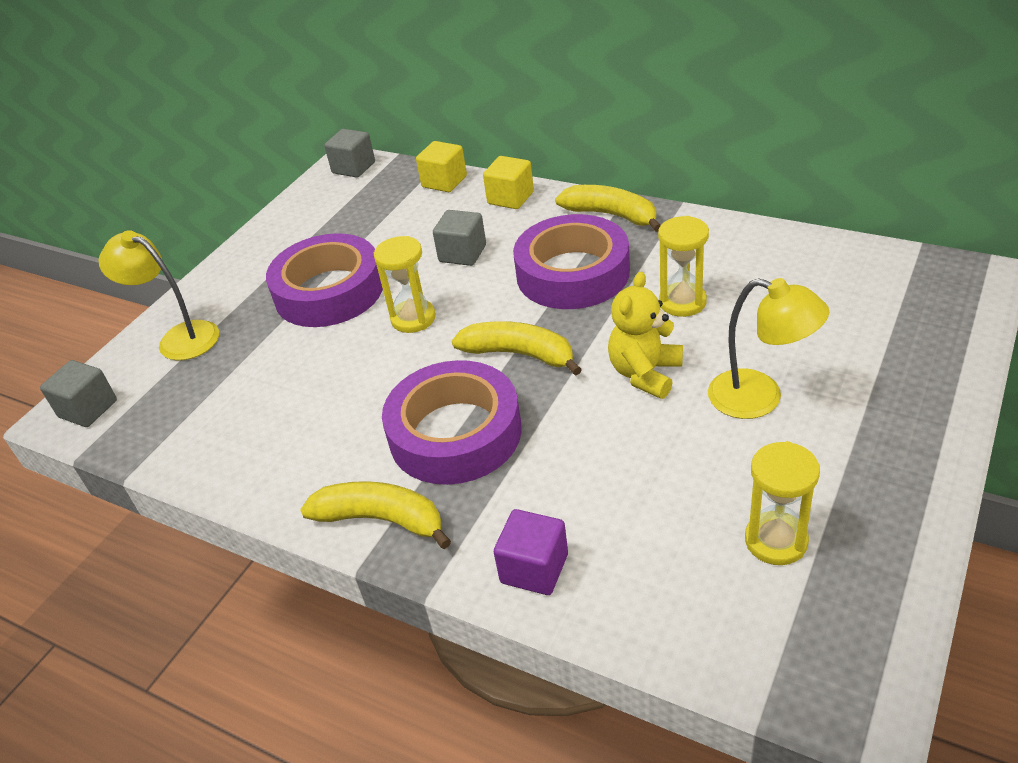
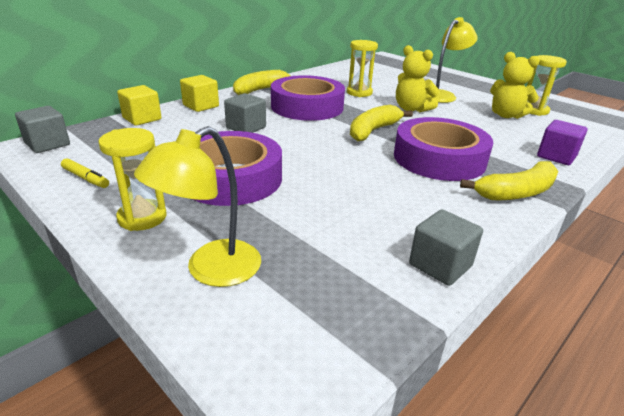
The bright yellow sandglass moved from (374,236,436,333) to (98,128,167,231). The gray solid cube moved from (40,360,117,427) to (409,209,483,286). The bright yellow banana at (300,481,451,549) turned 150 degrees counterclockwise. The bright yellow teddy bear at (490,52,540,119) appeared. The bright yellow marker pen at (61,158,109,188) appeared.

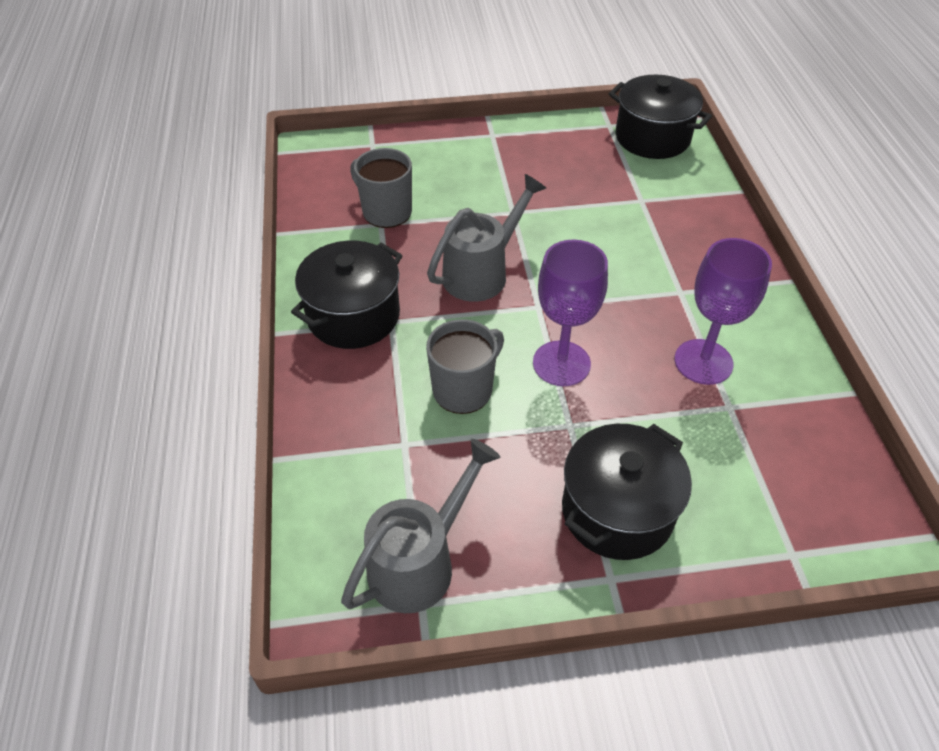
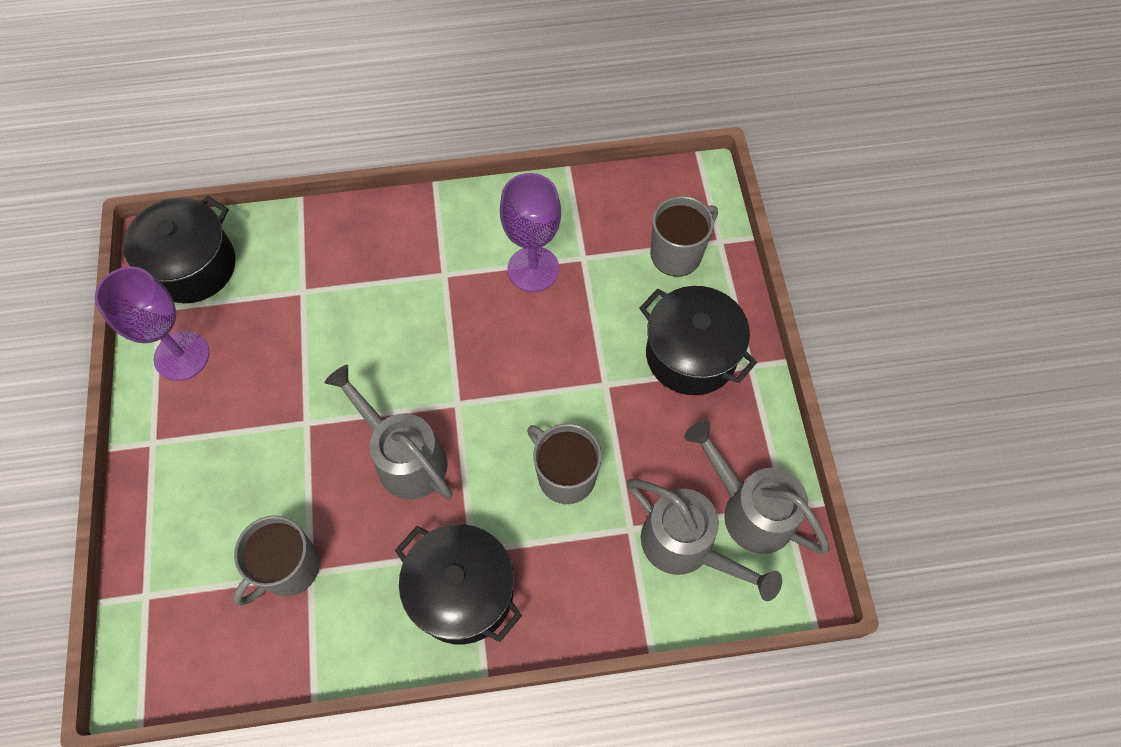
The purple wine glass moved from (533,239,608,386) to (95,267,209,381). The gray coffee mug at (650,196,718,276) appeared. The gray watering can at (627,479,782,601) appeared.

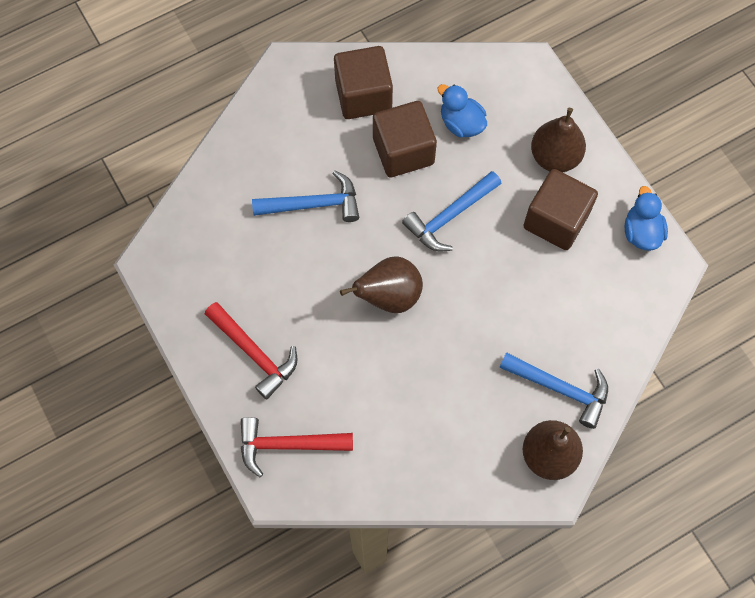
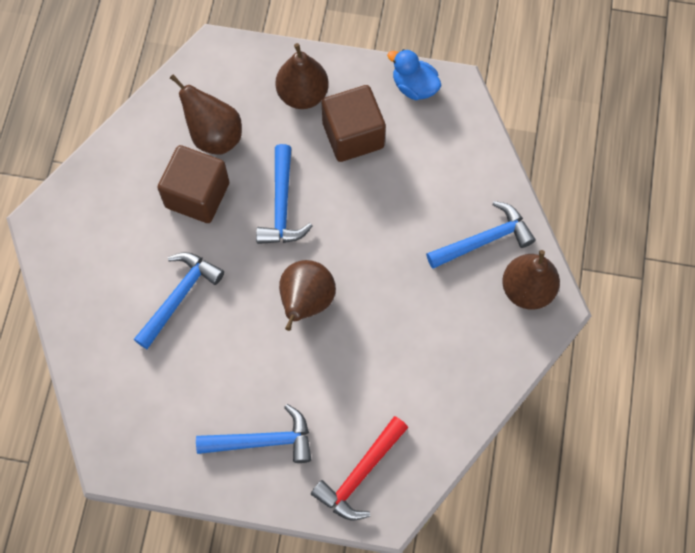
The brown solid cube at (334,46,393,119) disappeared. The cobalt duck at (437,84,487,138) was replaced by the brown toy pear at (170,74,242,155). The scarlet hammer at (205,302,297,399) became the cobalt hammer at (196,404,311,463).

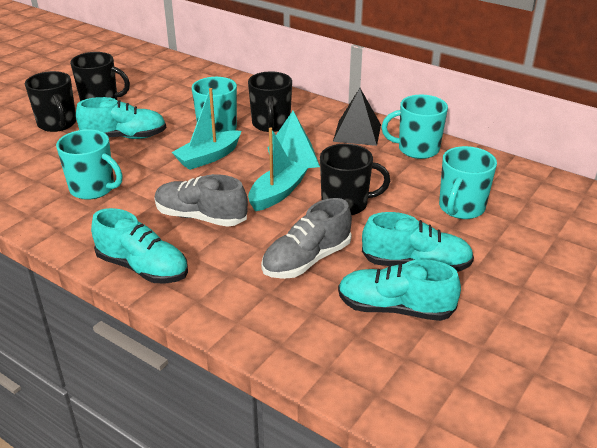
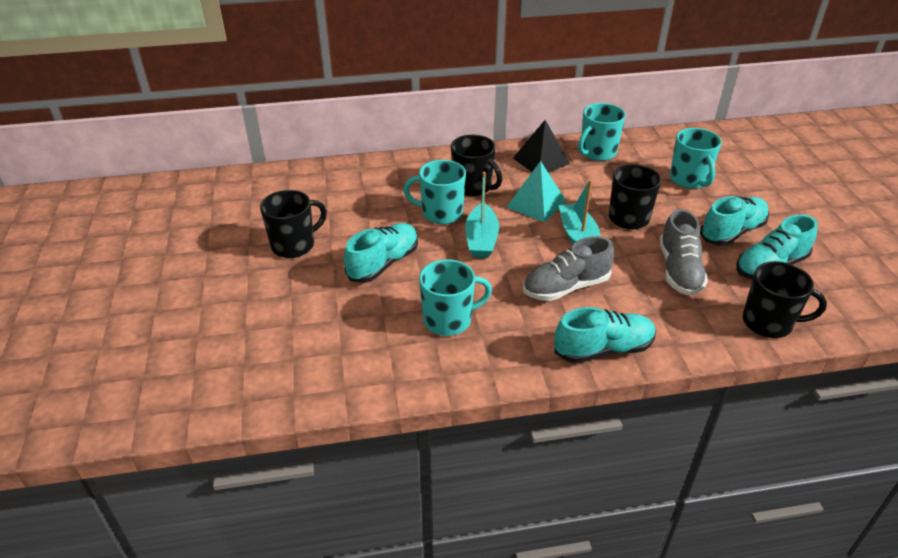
The black coffee mug moved from (25,71,76,132) to (743,261,827,338).

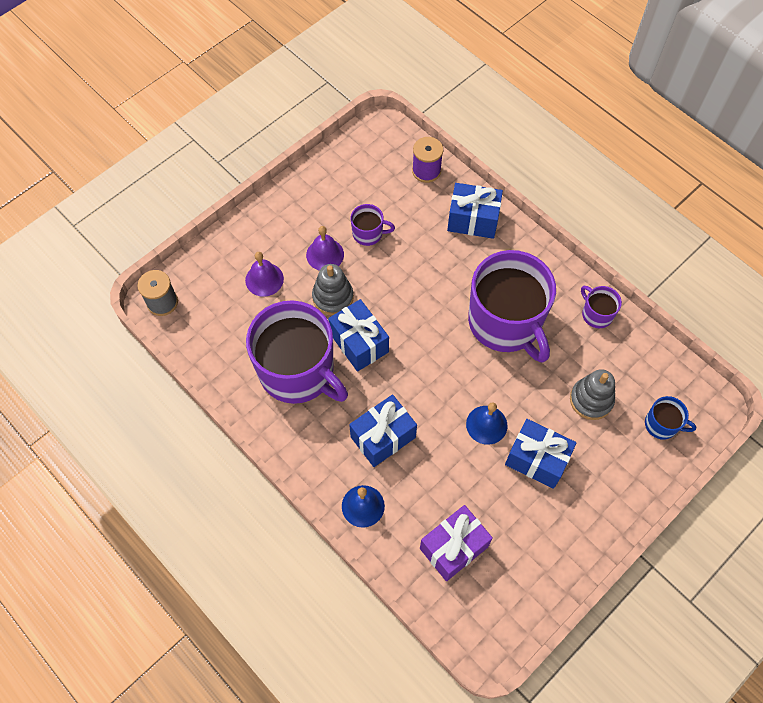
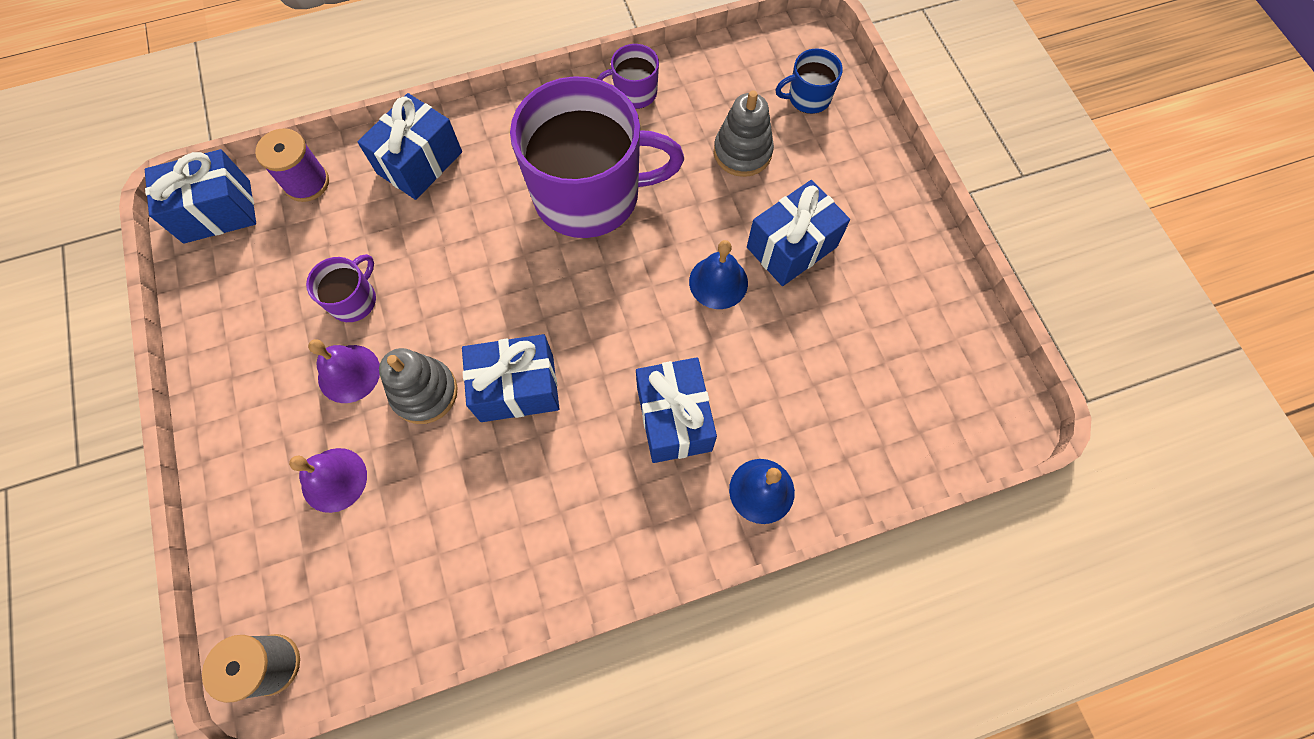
The purple coffee mug at (246,300,348,404) disappeared. The cobalt coffee mug at (645,396,696,440) turned 150 degrees counterclockwise. The purple present at (420,505,493,581) disappeared. The cobalt present at (145,149,256,244) appeared.

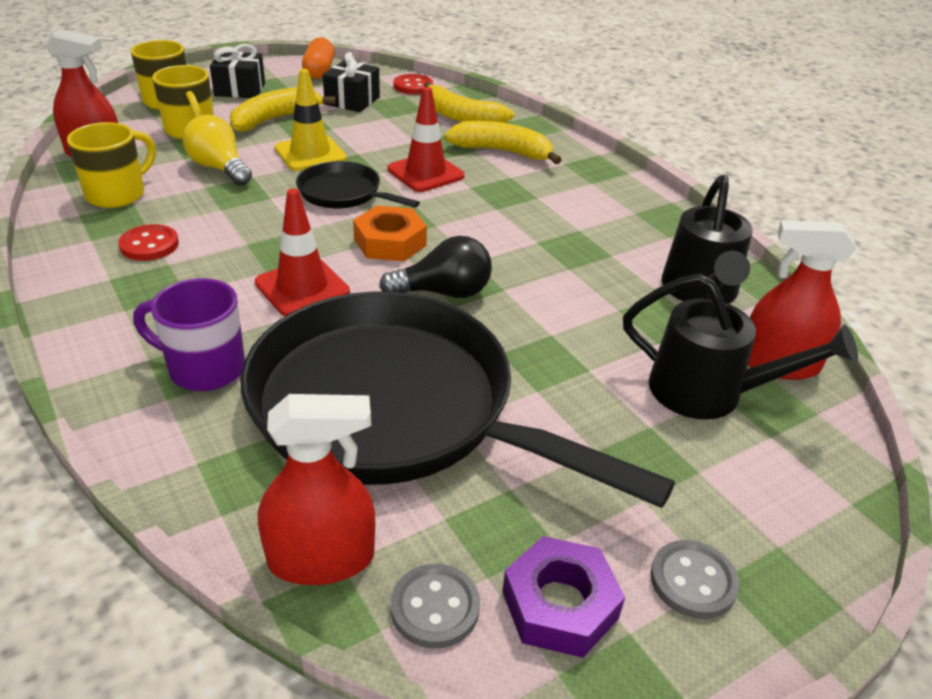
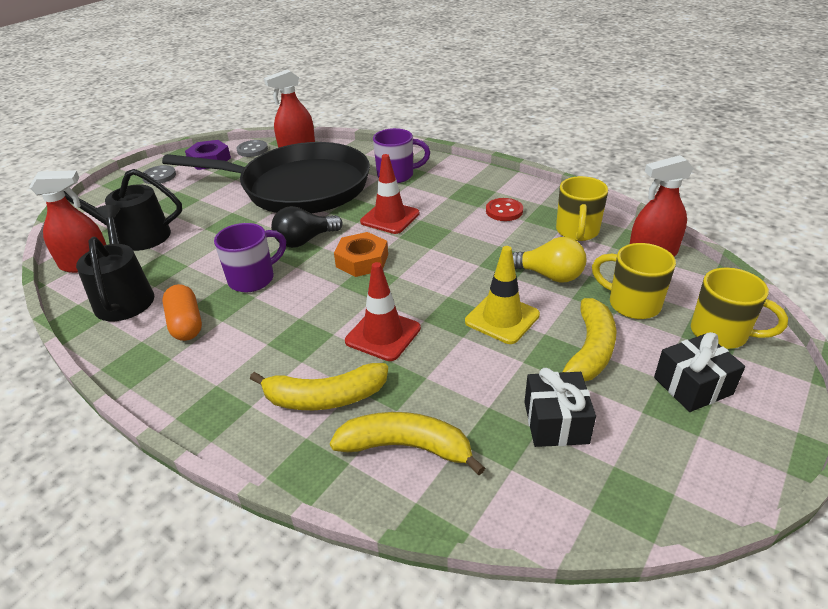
The orange pill moved from (302,37,335,79) to (162,284,202,341). The scarlet button at (394,74,433,94) disappeared. The black pan at (296,161,420,208) disappeared. The purple coffee mug at (214,223,286,292) appeared.

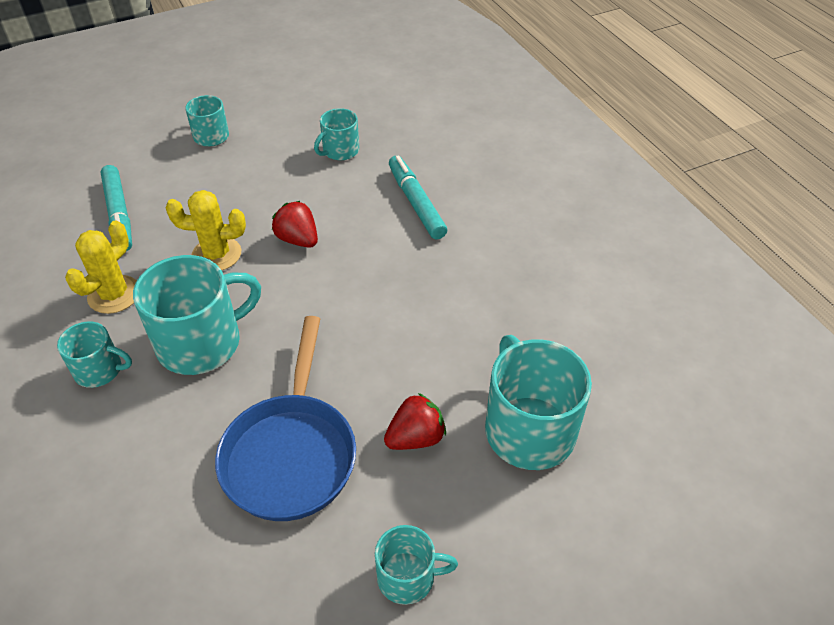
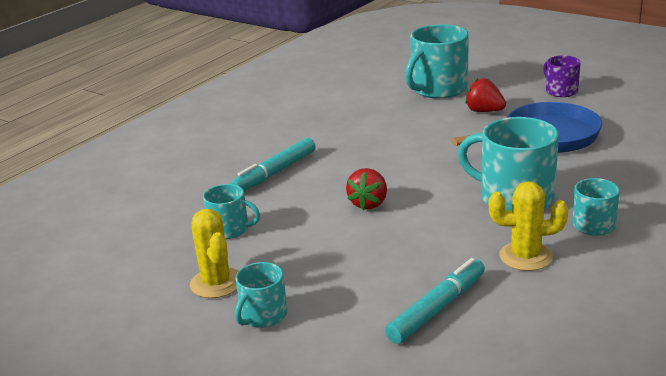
The bright yellow cactus moved from (166,190,246,270) to (190,209,238,298). The turquoise coffee mug at (375,525,458,605) became the purple coffee mug at (543,55,581,97).

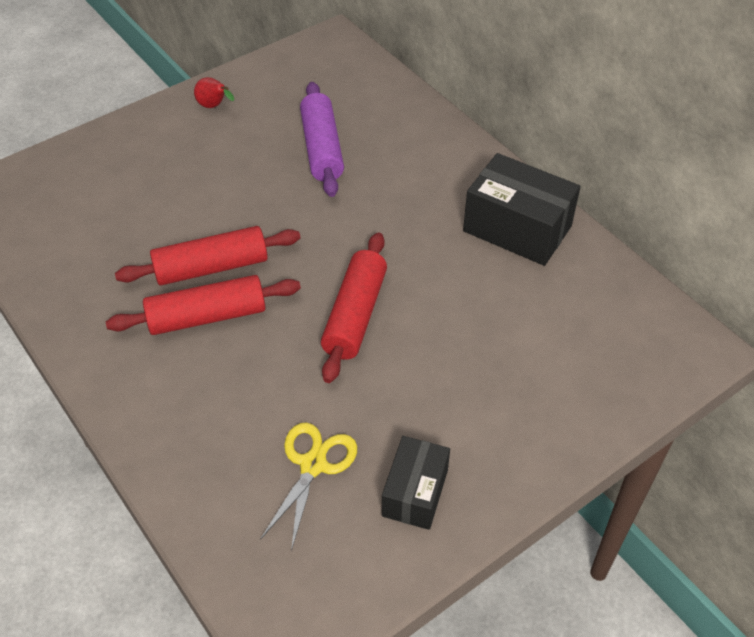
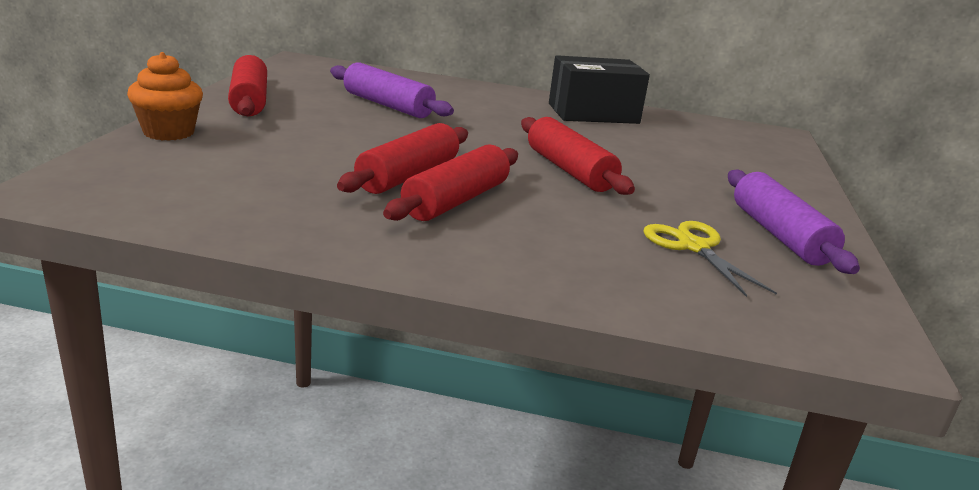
The scarlet toy pear at (194,77,234,108) was replaced by the scarlet pastry roller at (228,55,267,116). The black parcel at (382,436,450,530) was replaced by the purple pastry roller at (728,169,860,274). The orange fairy cake at (127,52,203,141) appeared.

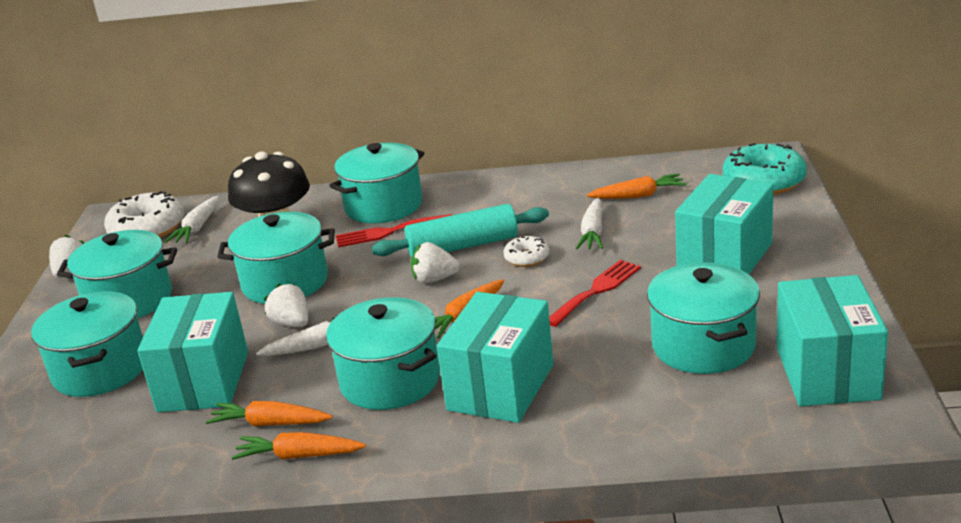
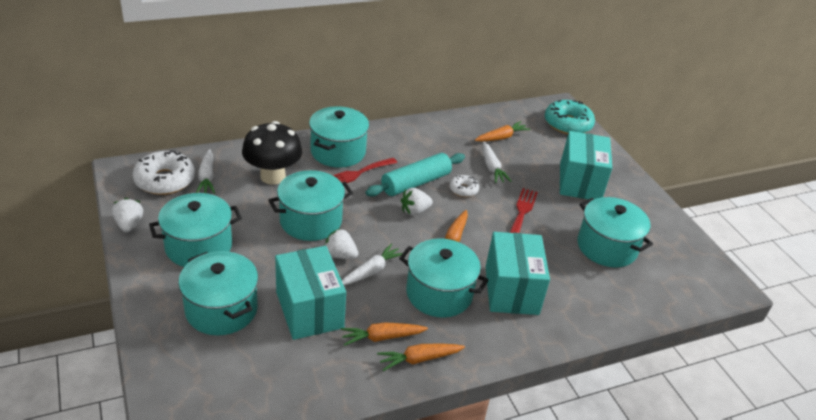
The turquoise parcel at (776,275,888,406) disappeared.

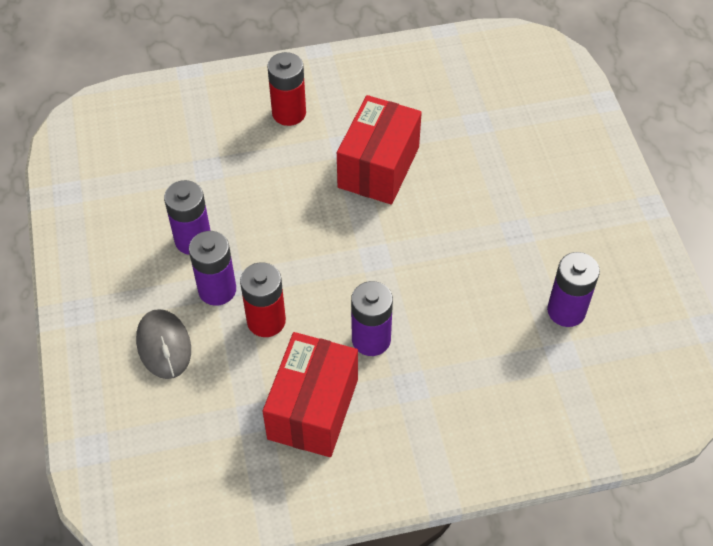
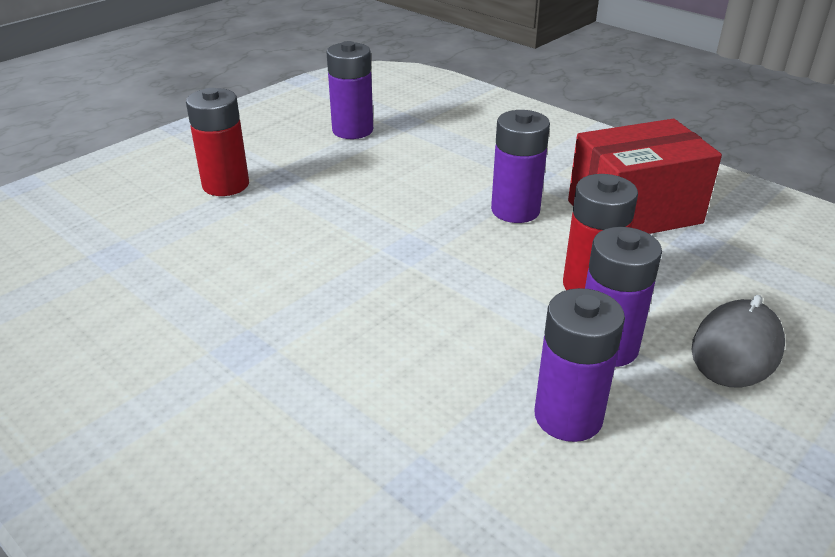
The scarlet battery moved from (267,52,306,126) to (186,88,249,196). The scarlet parcel at (337,95,422,205) disappeared.

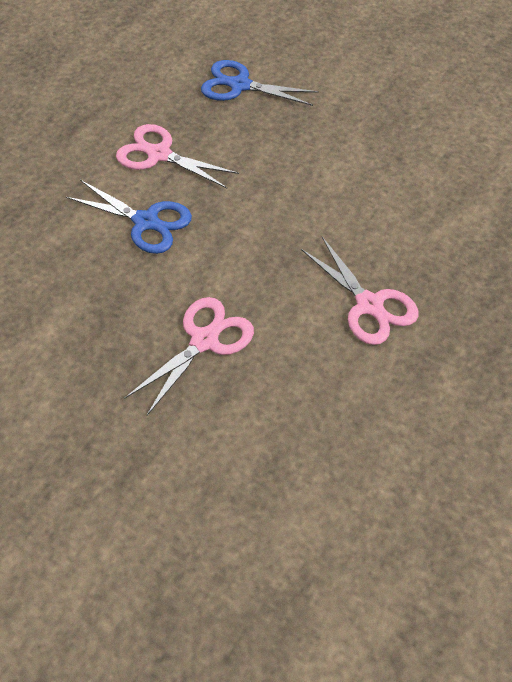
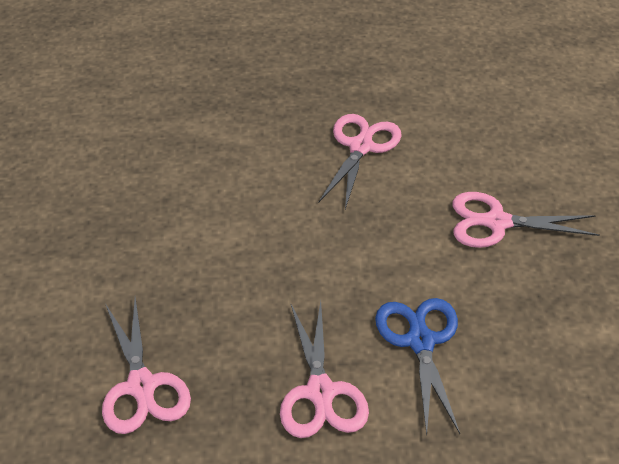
The cobalt pair of scissors at (201,60,319,106) became the pink pair of scissors at (102,297,191,434).

